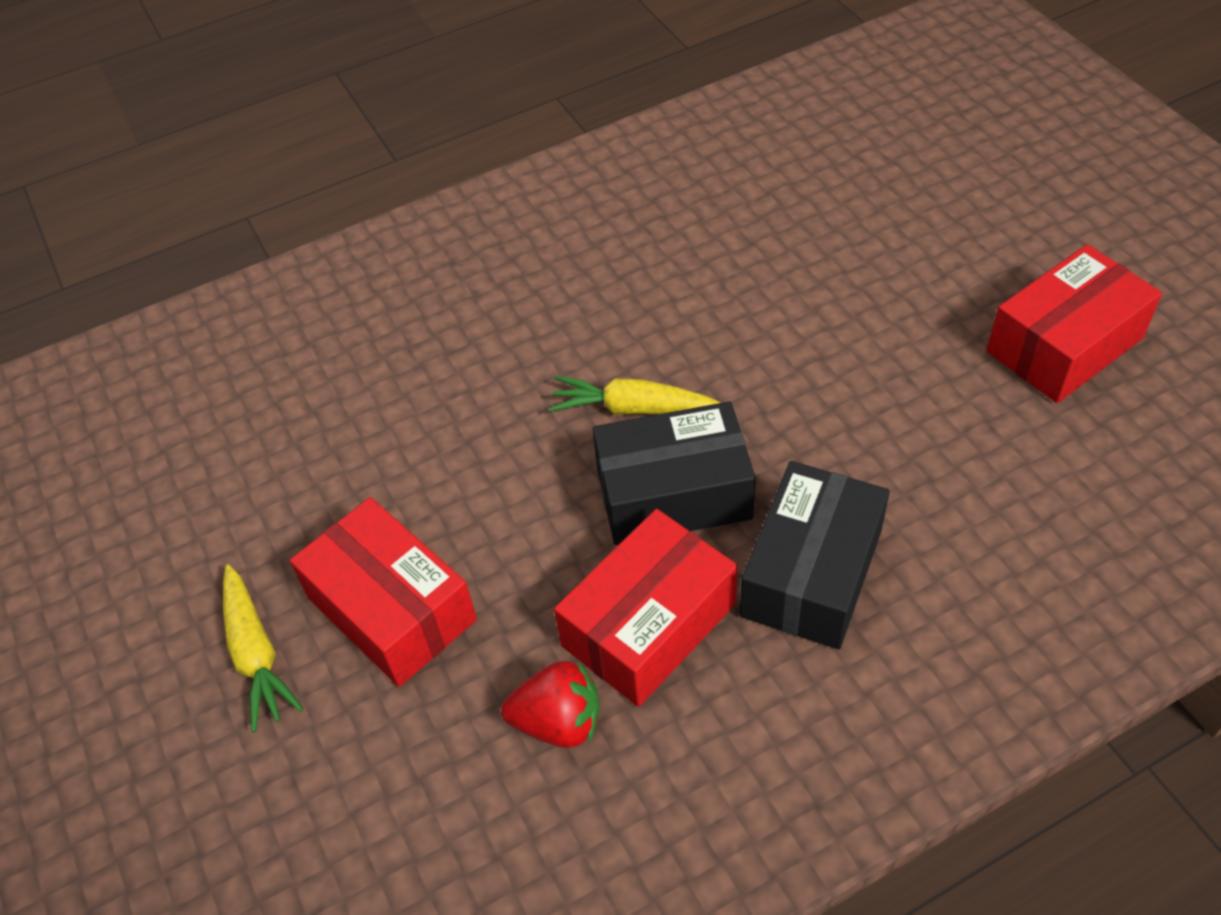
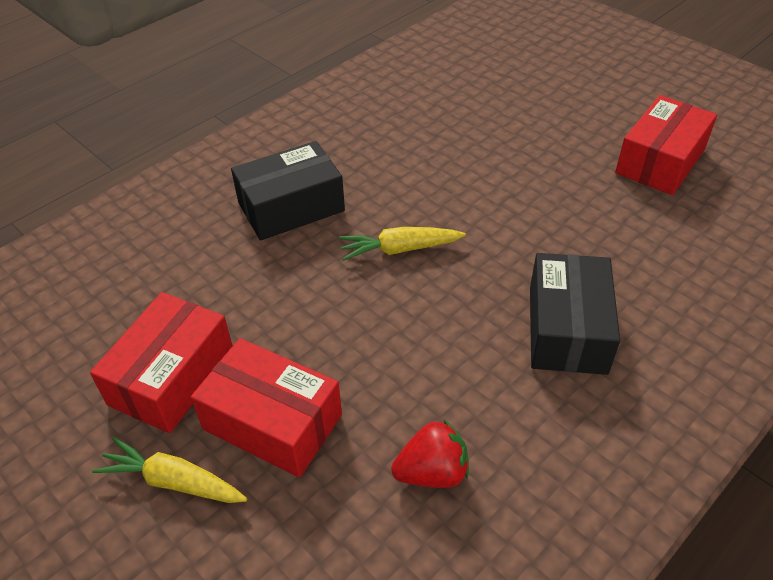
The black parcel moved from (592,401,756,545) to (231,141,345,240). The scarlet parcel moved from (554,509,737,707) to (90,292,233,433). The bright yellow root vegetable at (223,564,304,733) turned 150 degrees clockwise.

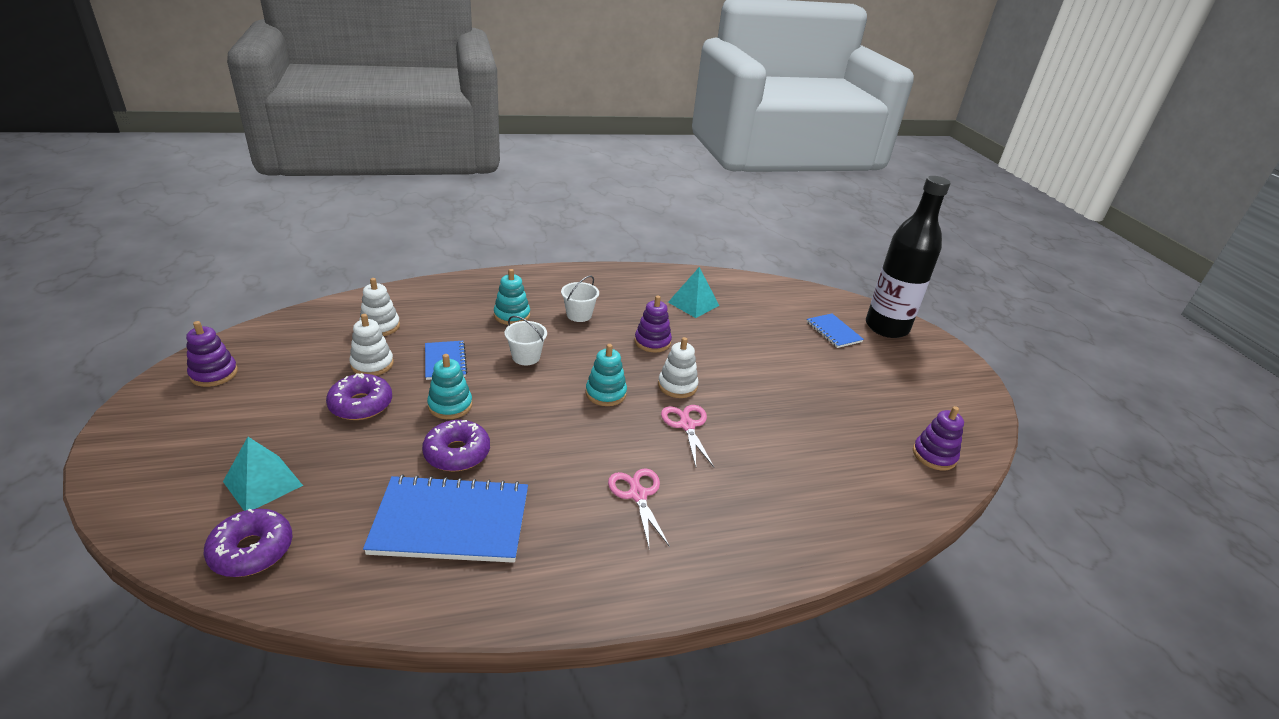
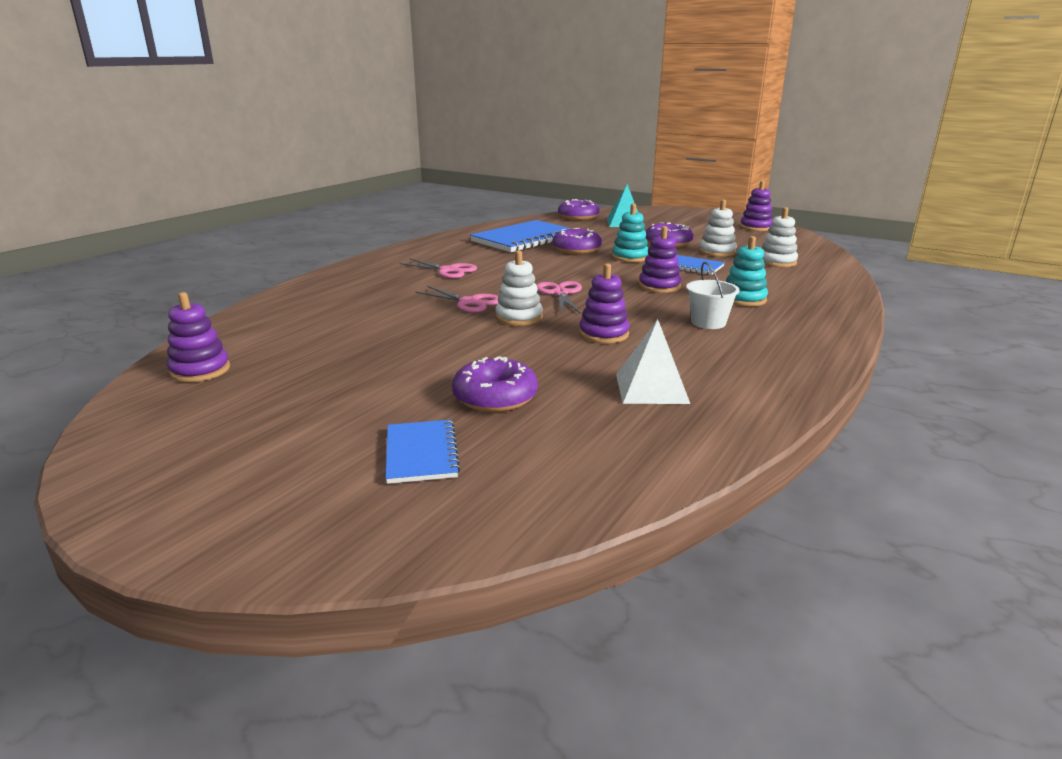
The black flask at (866,176,951,338) disappeared. The turquoise pyramid shape at (668,267,719,318) became the white pyramid shape at (616,319,690,404). The cobalt notebook at (807,314,864,348) turned 60 degrees clockwise. The white sand bucket at (505,316,547,365) was replaced by the purple stacking rings at (639,226,681,293). The turquoise stacking rings at (586,344,627,406) was replaced by the pink pair of scissors at (537,281,582,313). The purple doughnut at (452,356,538,412) appeared.

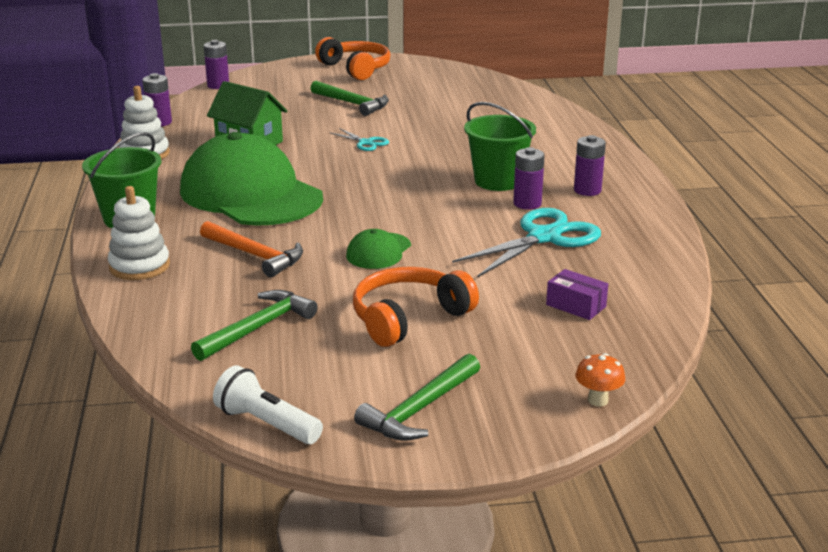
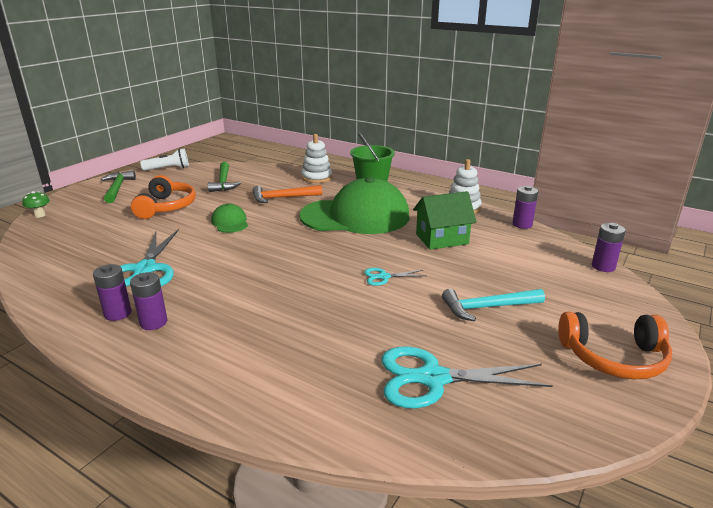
The emerald hammer at (310,81,389,116) became the turquoise hammer at (442,289,545,322). The emerald sand bucket at (464,102,536,191) disappeared. The purple battery moved from (513,147,545,209) to (93,264,131,321). The purple parcel at (546,269,608,320) disappeared. The orange fungus at (575,353,625,407) became the emerald fungus at (22,191,50,218). The turquoise pair of scissors at (381,346,553,408) appeared.

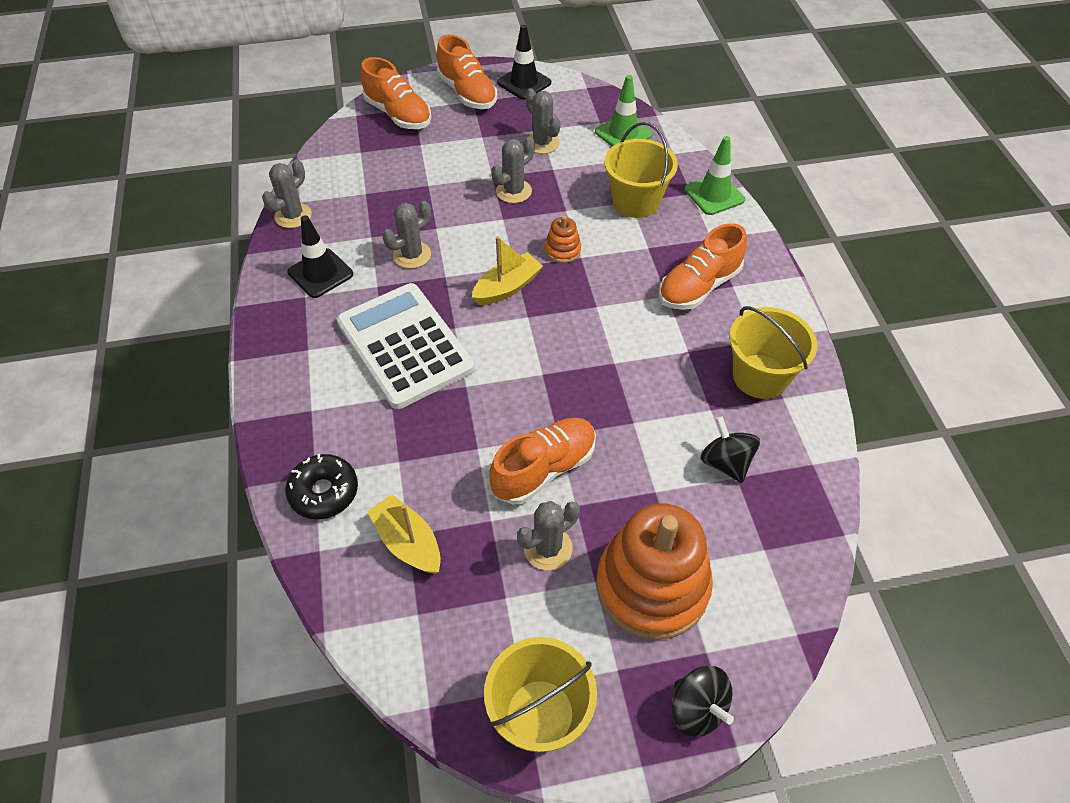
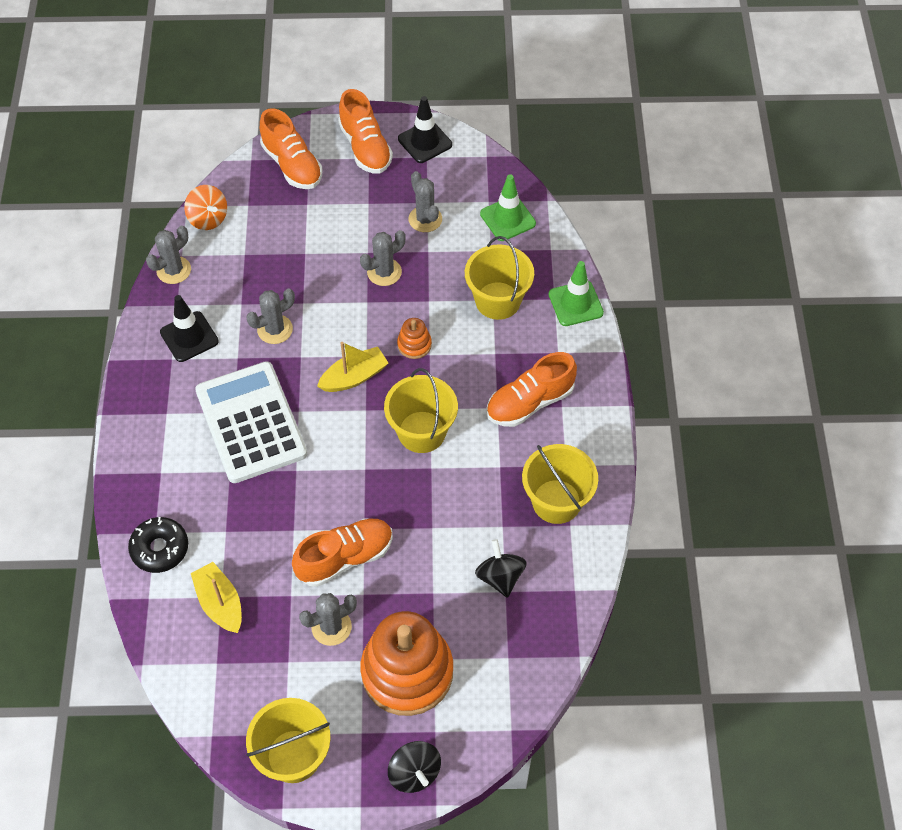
The orange spinning top at (184,185,227,230) appeared. The bright yellow sand bucket at (384,368,458,453) appeared.

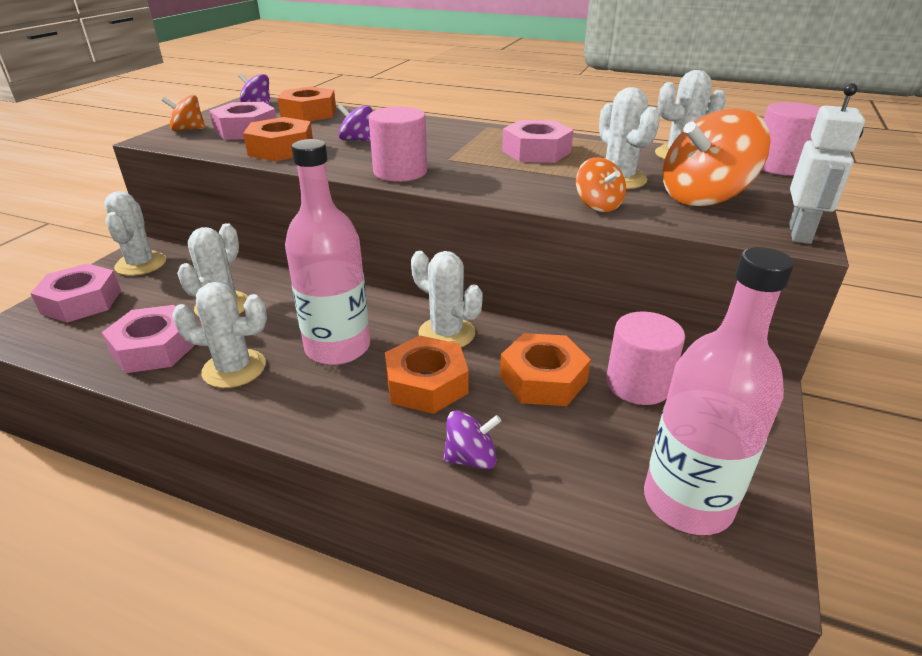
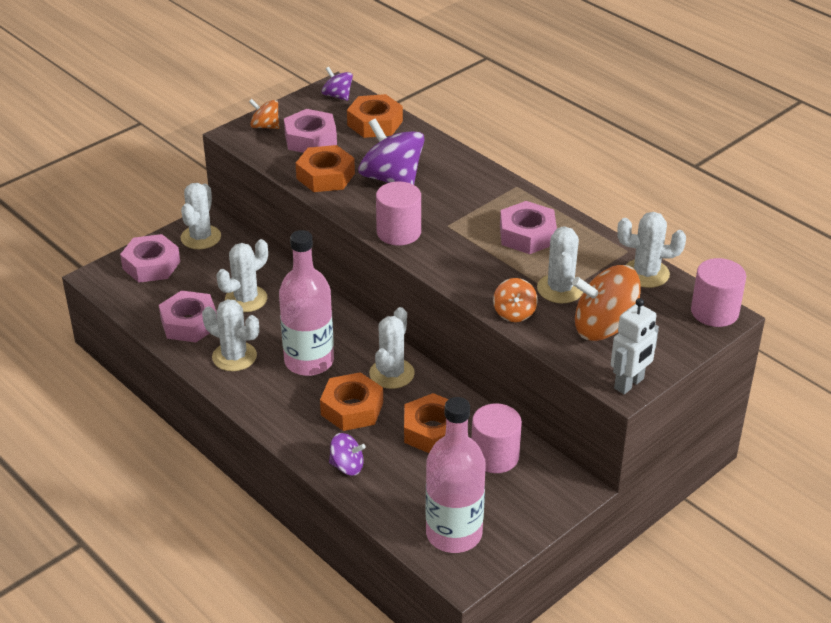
The purple spinning top at (337,104,372,142) changed to 1.90 times the size. The white cactus at (411,251,483,347) turned 45 degrees clockwise.

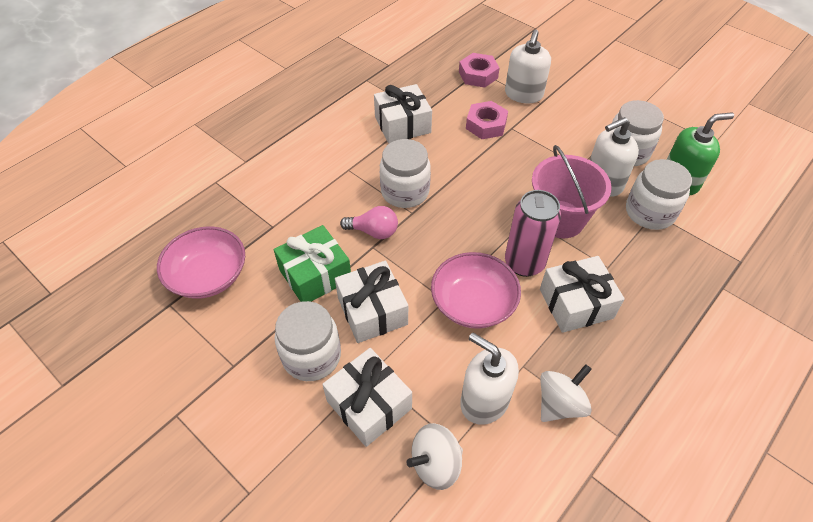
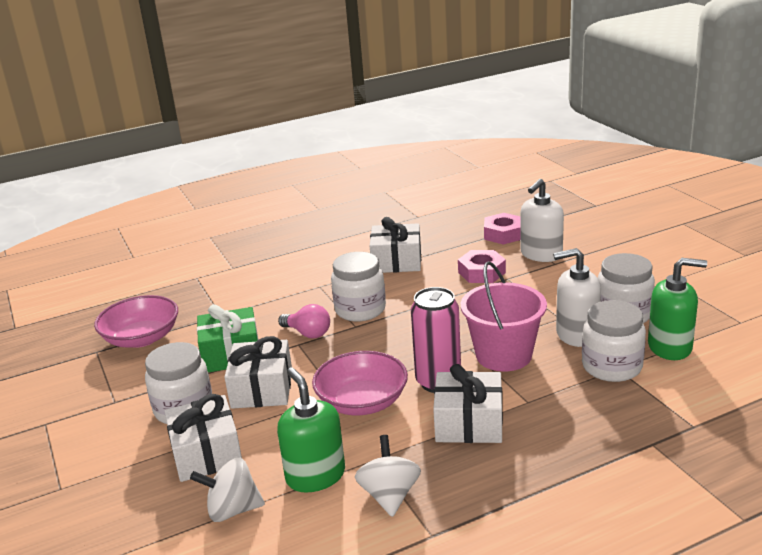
The white pump bottle at (460,332,519,425) became the emerald pump bottle at (277,368,345,493). The white spinning top at (540,364,592,422) turned 75 degrees counterclockwise.

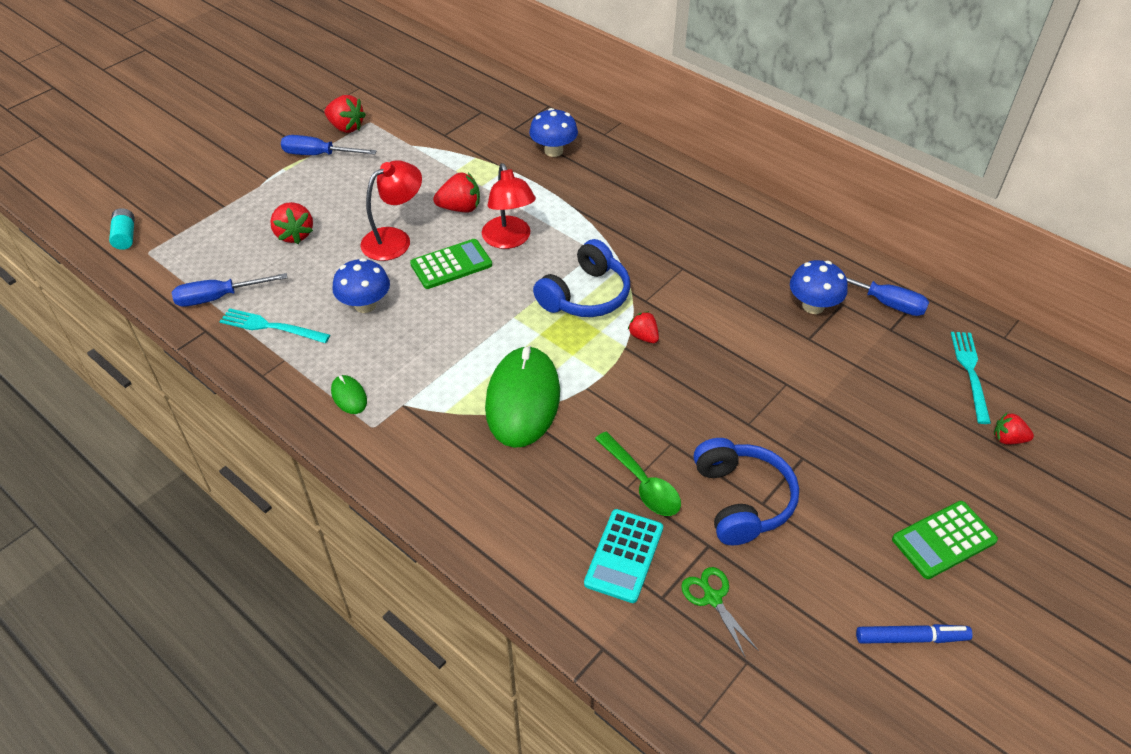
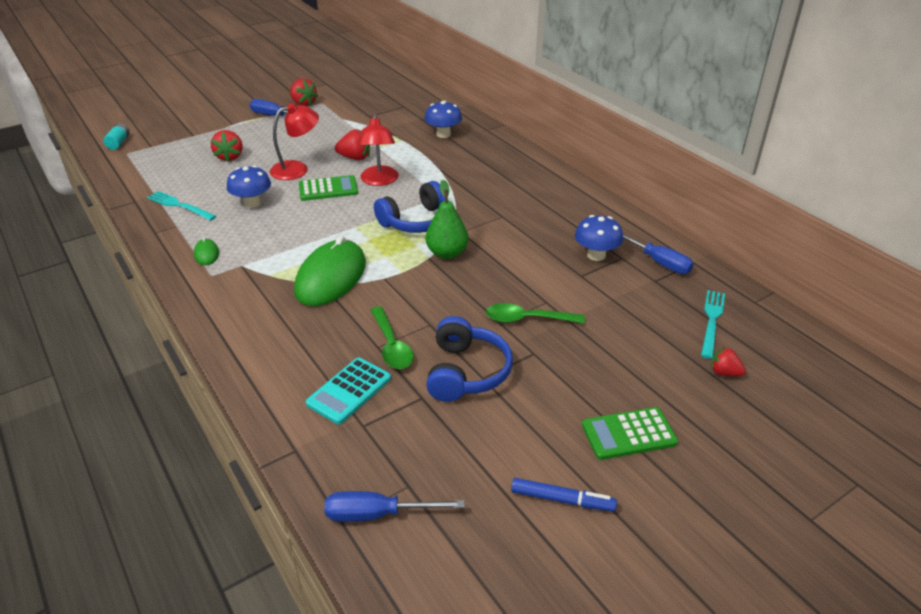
The cobalt screwdriver moved from (172,273,287,307) to (325,491,465,522). The scarlet toy strawberry at (628,311,659,343) was replaced by the emerald toy pear at (426,180,469,259). The emerald pair of scissors at (681,567,759,657) disappeared. The emerald spoon at (486,303,585,323) appeared.

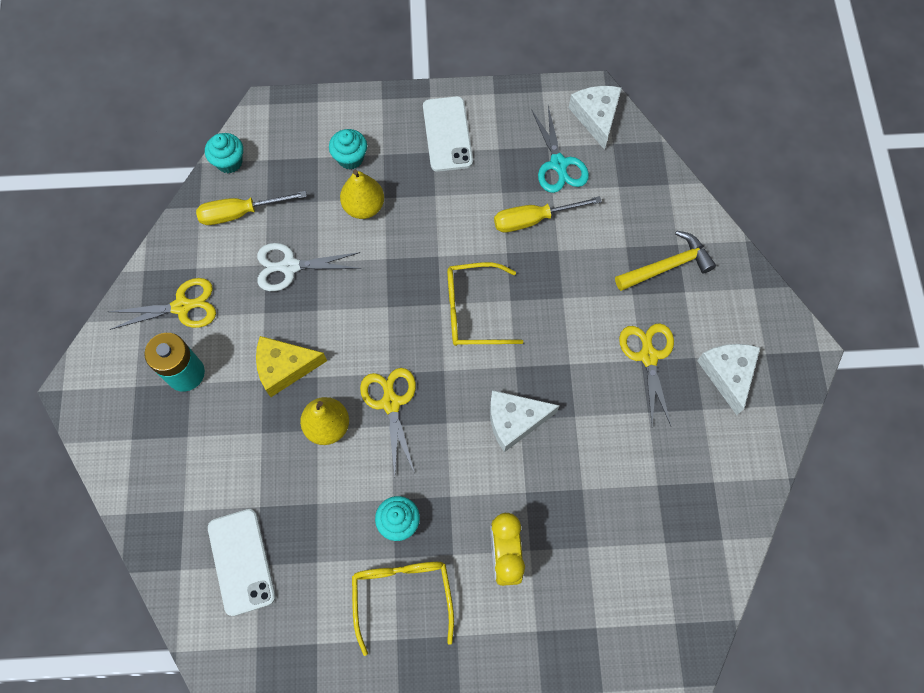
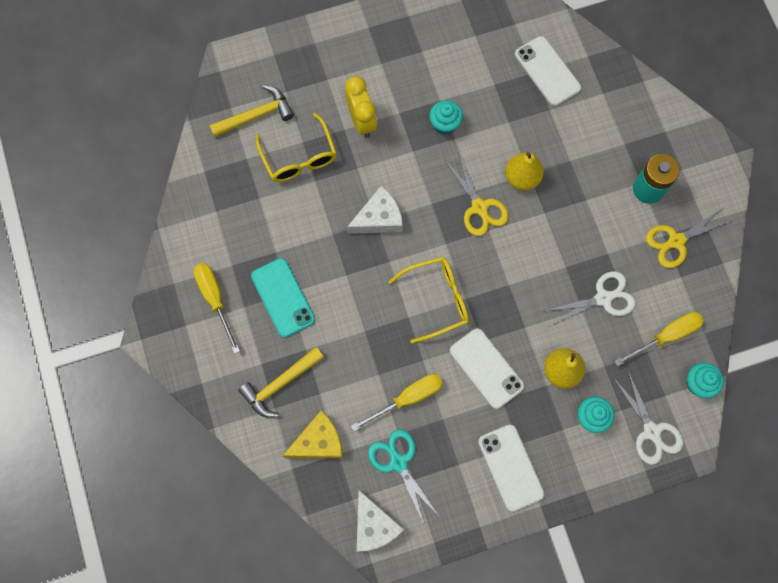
The bright yellow pair of scissors at (619,323,674,426) was replaced by the turquoise phone at (251,258,315,338). The bright yellow piece of cheese moved from (256,336,327,397) to (283,411,343,458). The white piece of cheese at (697,344,760,415) was replaced by the bright yellow screwdriver at (193,263,240,354). The bright yellow glasses moved from (352,562,454,656) to (256,113,337,182). The bright yellow hammer at (209,85,294,137) appeared. The white phone at (450,328,524,409) appeared. The white pair of scissors at (614,371,683,465) appeared.

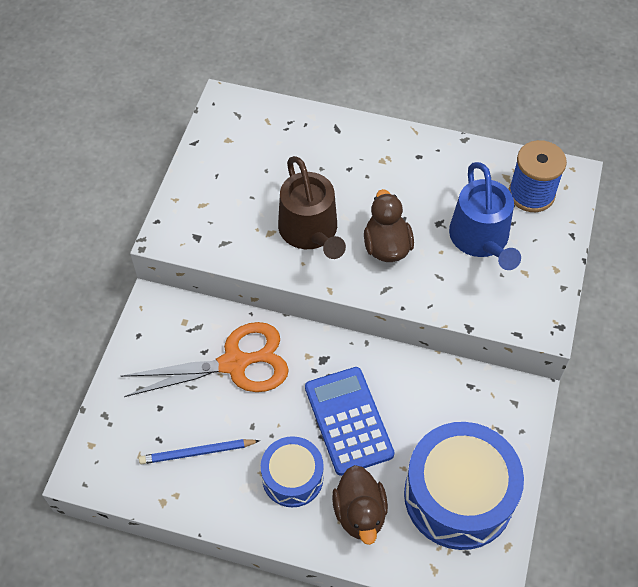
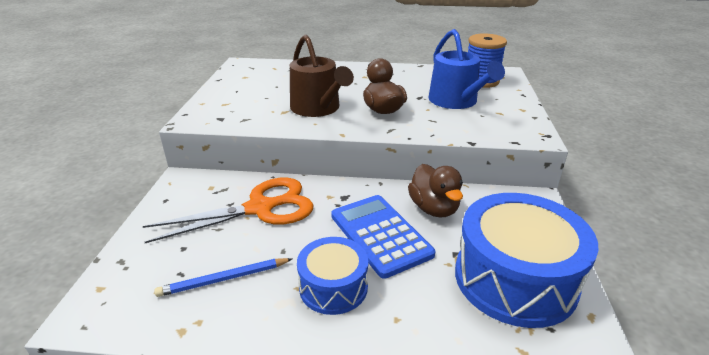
The brown duck moved from (332,465,388,545) to (408,164,463,218).

